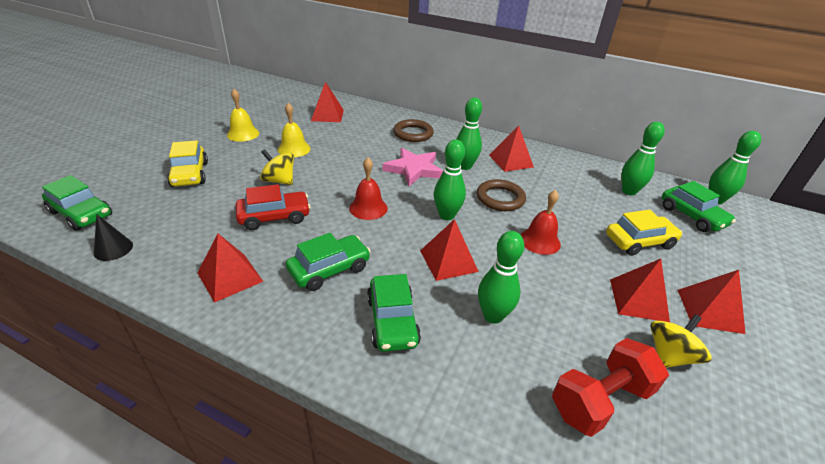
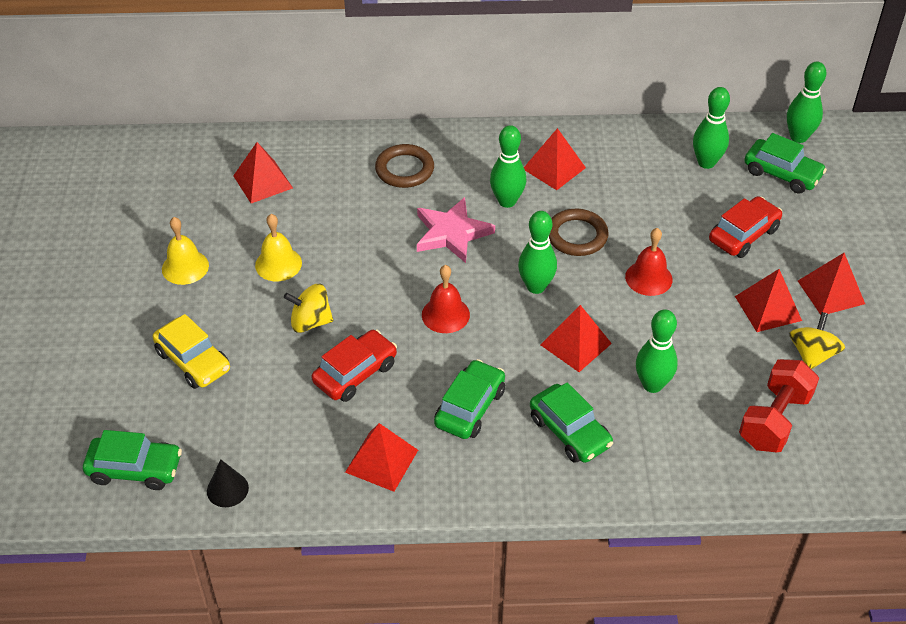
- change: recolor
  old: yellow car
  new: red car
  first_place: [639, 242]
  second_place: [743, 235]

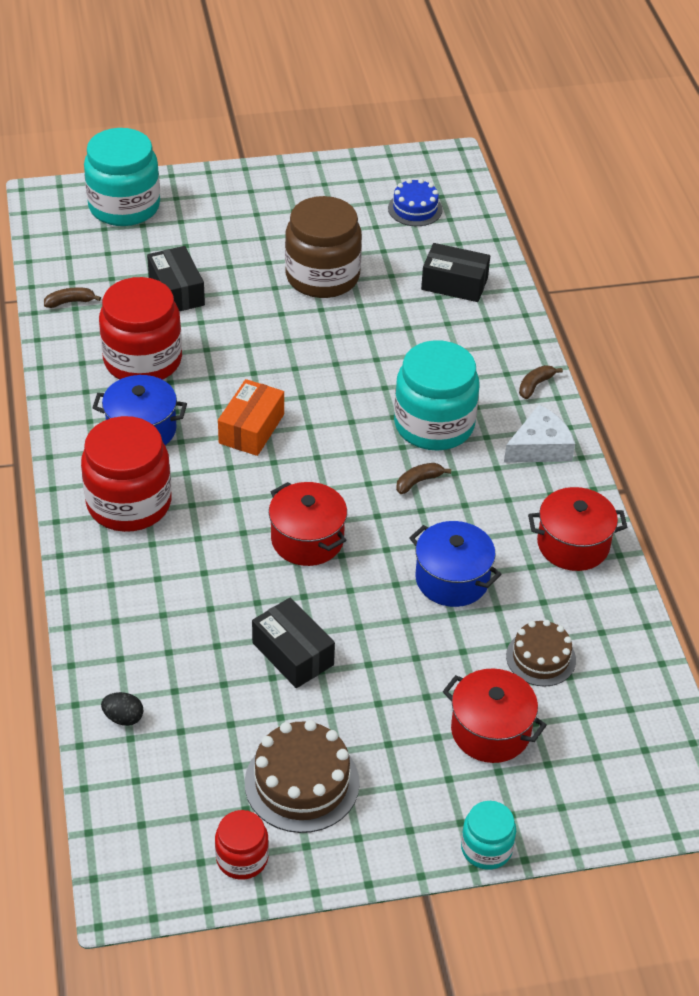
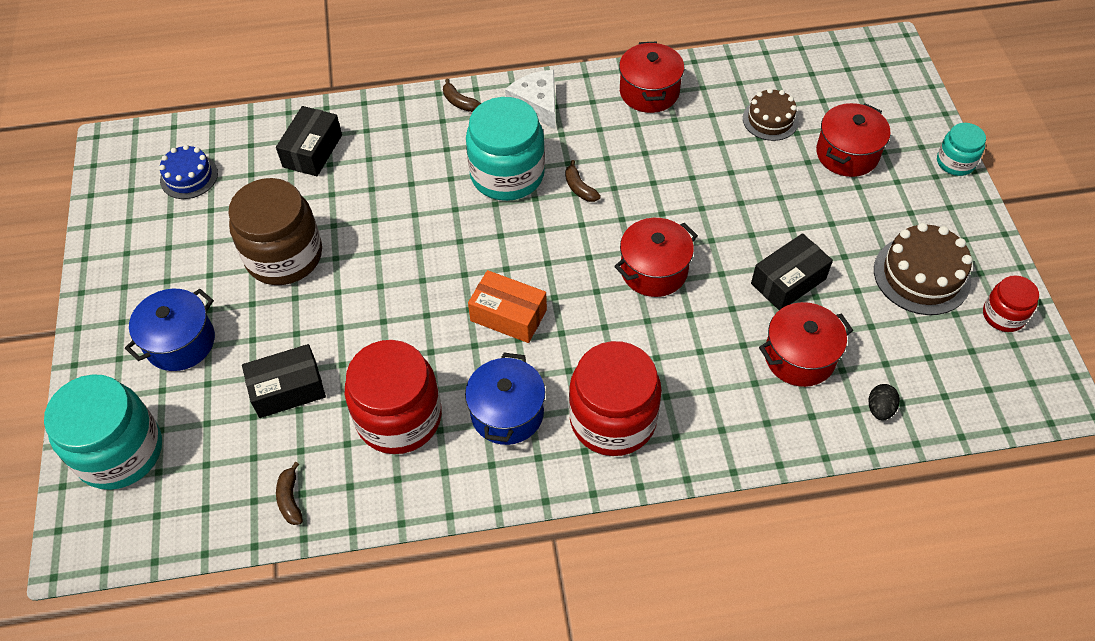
- change: move
  old: blue pot
  first_place: [452, 579]
  second_place: [180, 342]
- change: insert
  new: red pot
  second_place: [799, 357]

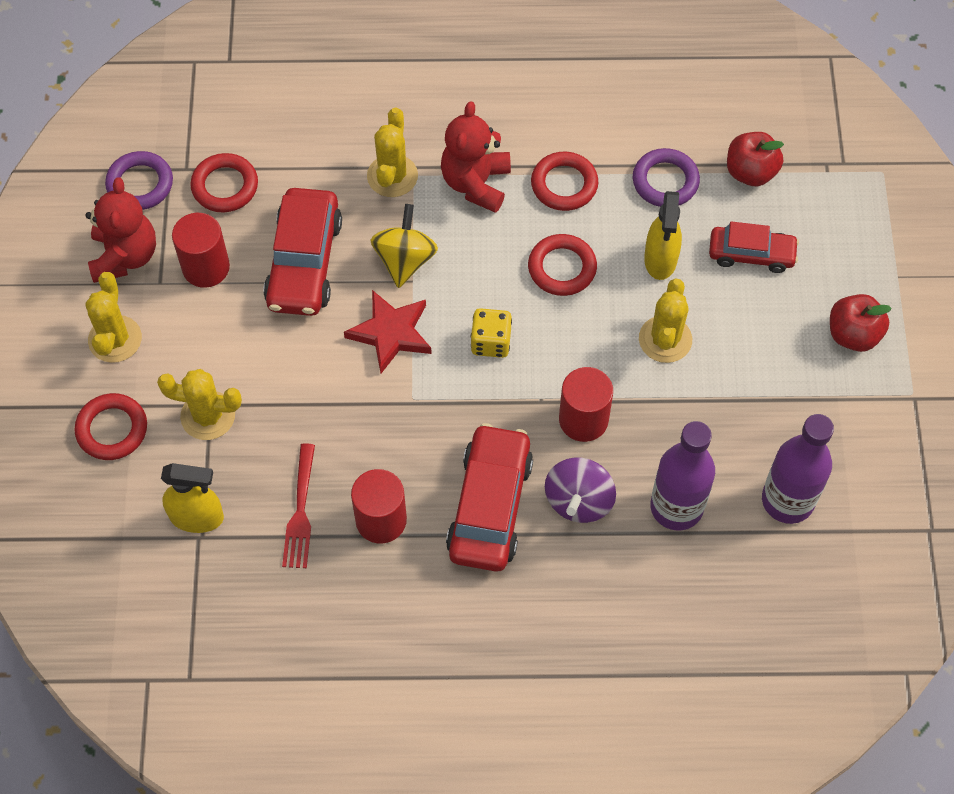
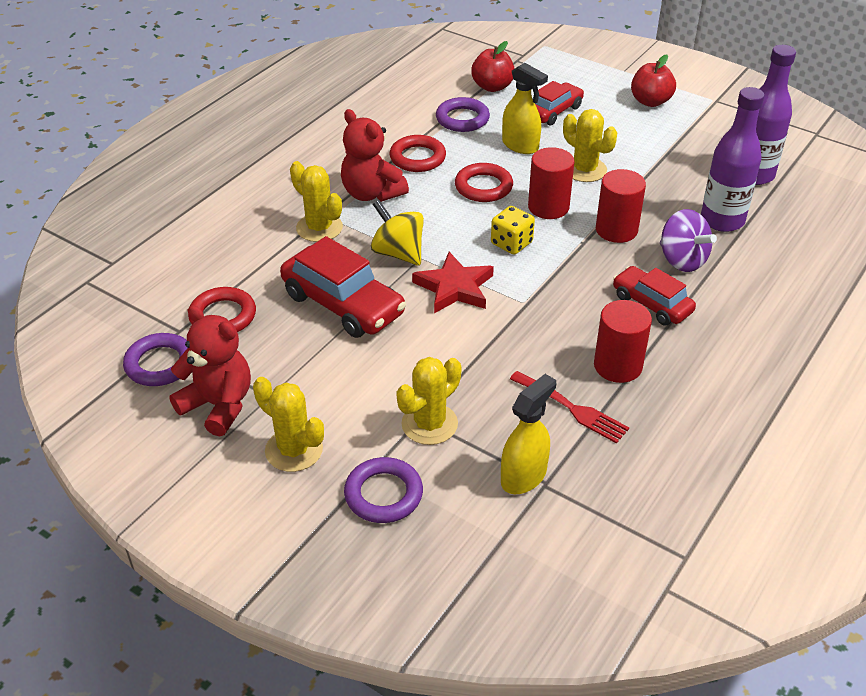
- change: move
  old: red cylinder
  first_place: [206, 267]
  second_place: [548, 207]
- change: recolor
  old: red ring
  new: purple ring
  first_place: [112, 429]
  second_place: [383, 494]
- change: resize
  old: red car
  first_place: [489, 506]
  second_place: [651, 304]
  factor: 0.63

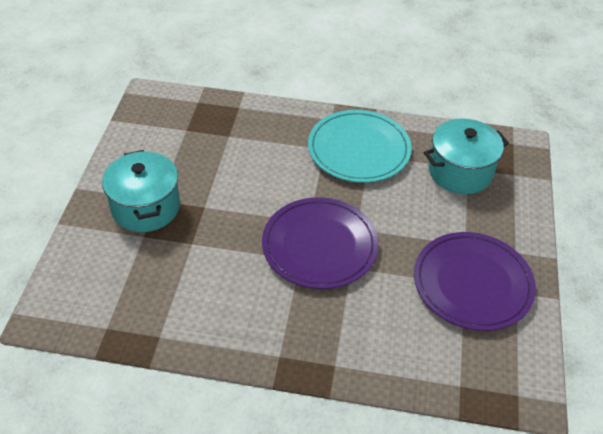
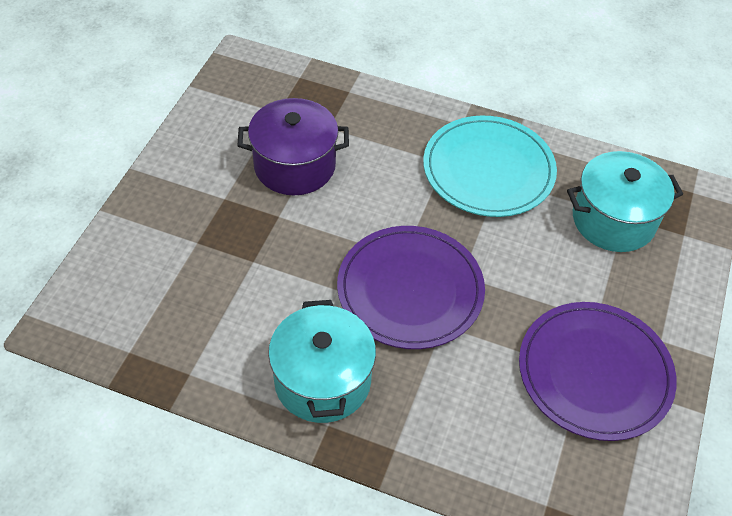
- change: move
  old: turquoise pot
  first_place: [146, 207]
  second_place: [322, 380]
- change: insert
  new: purple pot
  second_place: [294, 165]

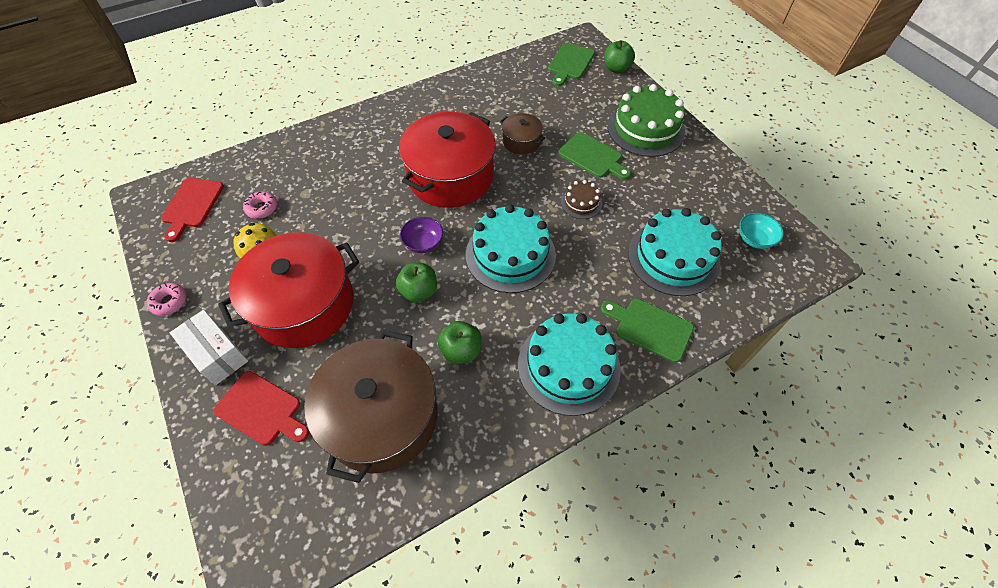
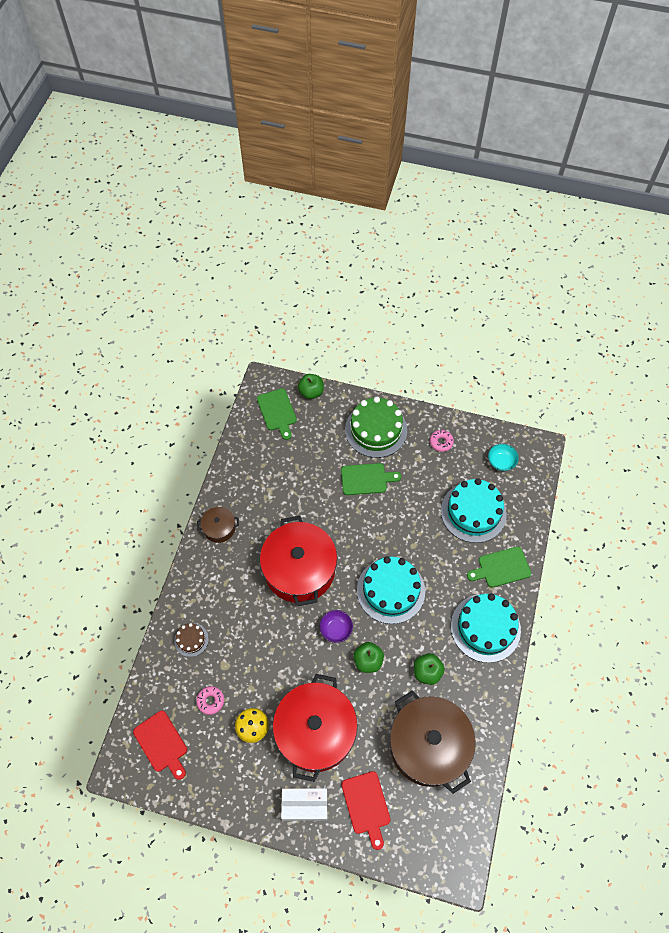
- change: move
  old: brown pot
  first_place: [521, 141]
  second_place: [219, 528]
- change: move
  old: brown cake
  first_place: [581, 203]
  second_place: [191, 640]
- change: move
  old: pink donut
  first_place: [169, 302]
  second_place: [441, 442]
- change: rotate
  old: red cutting board
  first_place: [261, 409]
  second_place: [366, 805]
  degrees: 90

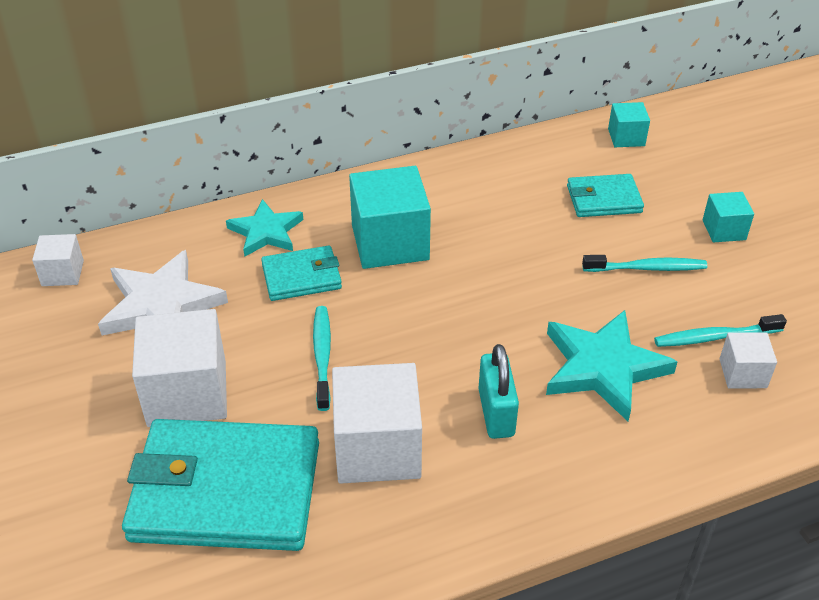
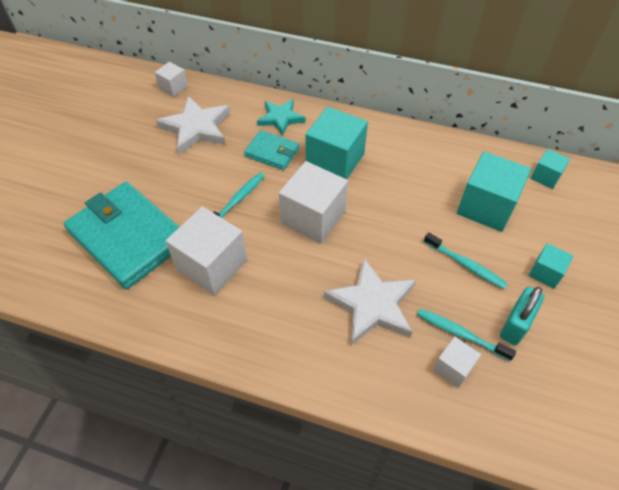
- change: replace
  old: turquoise wallet
  new: turquoise cube
  first_place: [603, 199]
  second_place: [486, 207]
- change: move
  old: white cube
  first_place: [187, 393]
  second_place: [313, 217]
- change: recolor
  old: turquoise star
  new: white star
  first_place: [603, 368]
  second_place: [372, 305]
- change: move
  old: turquoise padlock
  first_place: [496, 412]
  second_place: [515, 324]

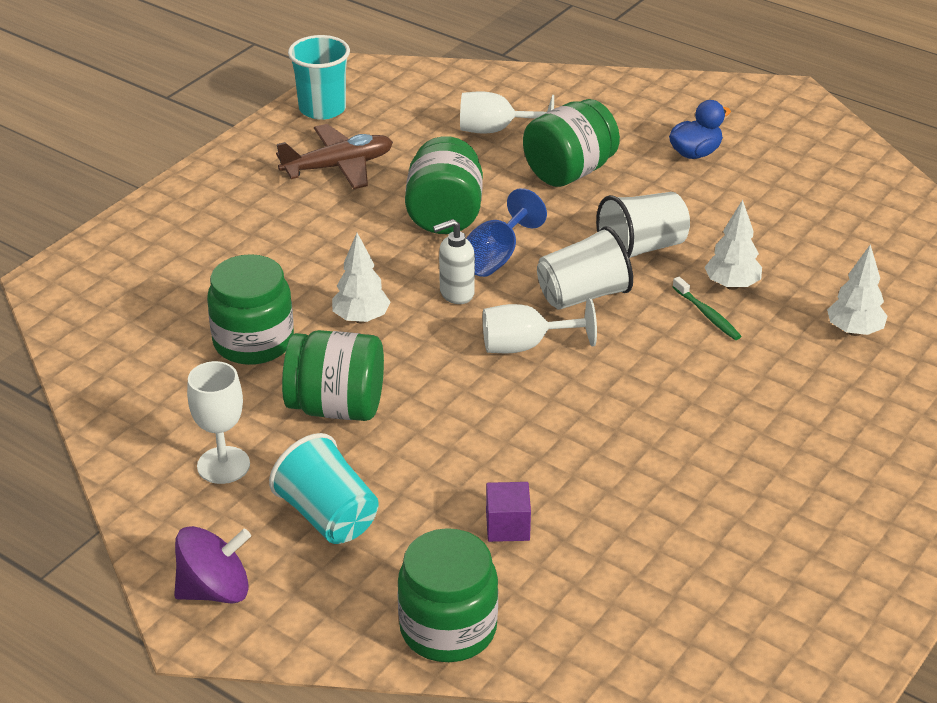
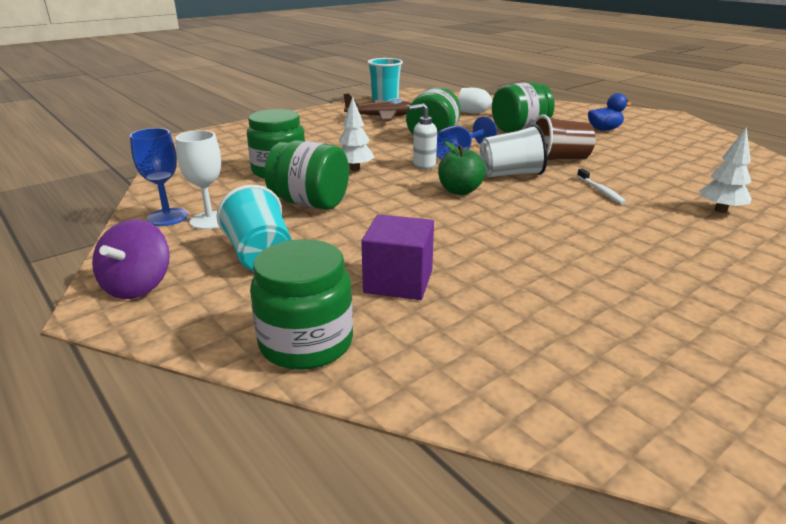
- change: recolor
  old: white cup
  new: brown cup
  first_place: [641, 248]
  second_place: [558, 159]
- change: delete
  old: white tree
  first_place: [731, 285]
- change: recolor
  old: green toothbrush
  new: white toothbrush
  first_place: [707, 315]
  second_place: [601, 191]
- change: replace
  old: white goblet
  new: green apple
  first_place: [525, 346]
  second_place: [460, 191]
- change: resize
  old: purple cube
  first_place: [507, 526]
  second_place: [398, 281]
  factor: 1.6
- change: rotate
  old: purple spinning top
  first_place: [215, 590]
  second_place: [138, 286]
  degrees: 105
- change: insert
  new: blue goblet
  second_place: [167, 217]

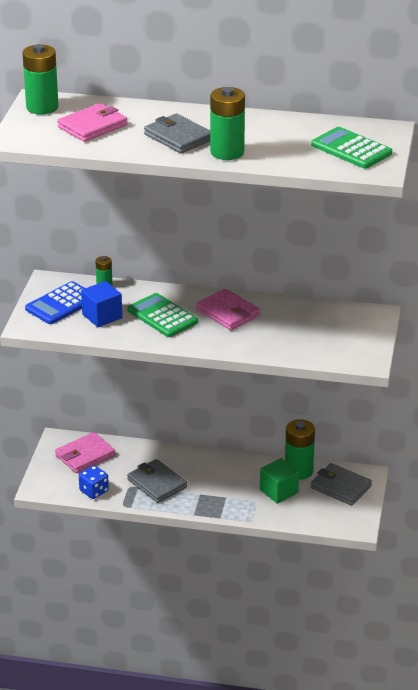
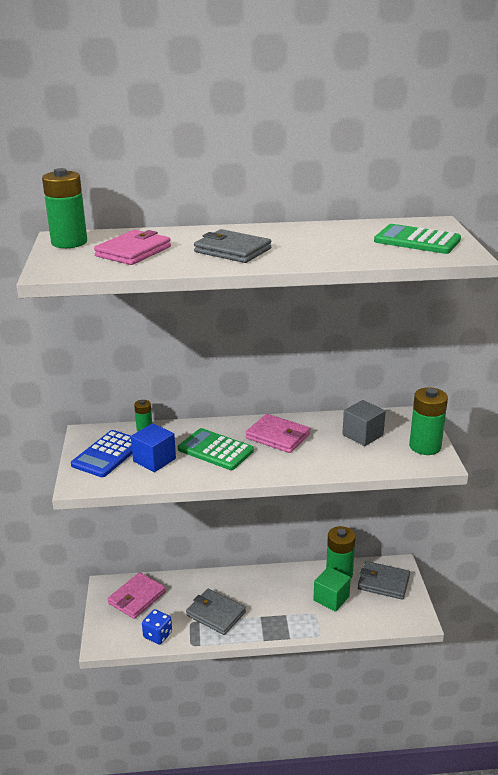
- change: move
  old: green battery
  first_place: [227, 152]
  second_place: [425, 446]
- change: insert
  new: grey cube
  second_place: [362, 435]

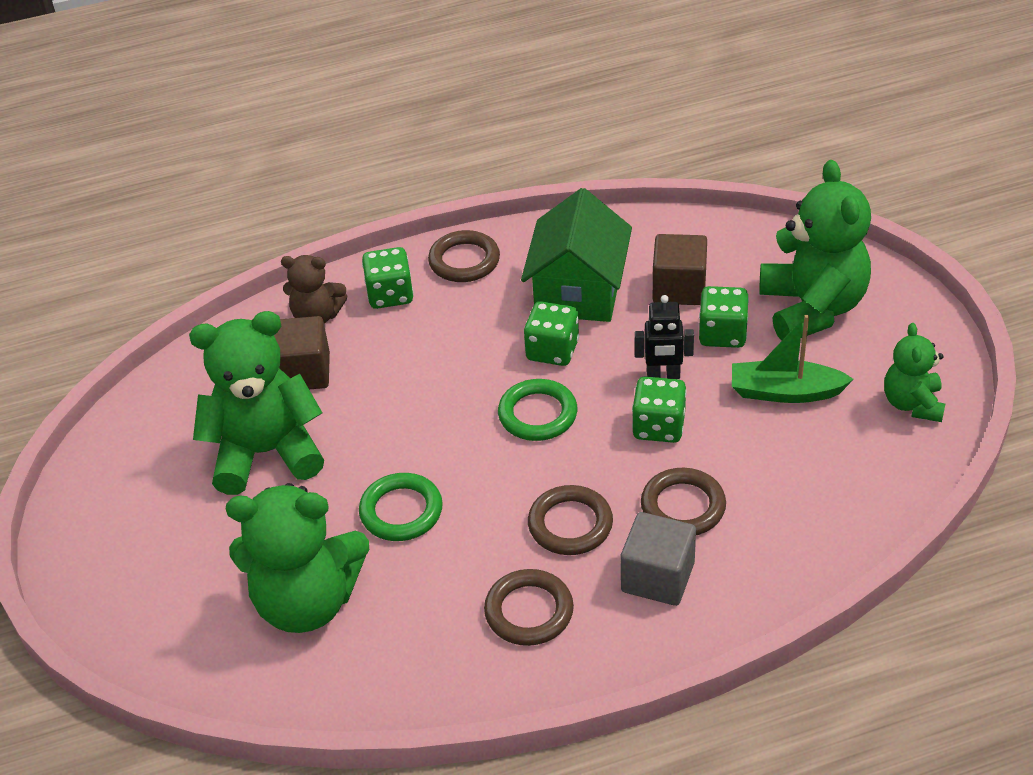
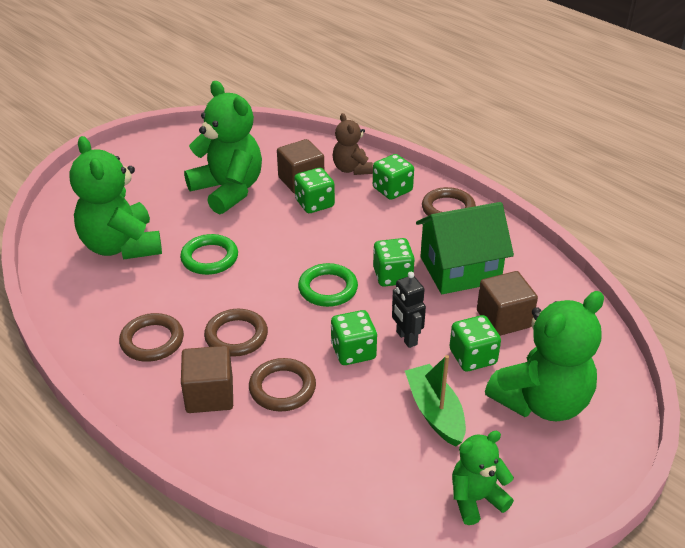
- change: recolor
  old: grey cube
  new: brown cube
  first_place: [658, 577]
  second_place: [209, 395]
- change: insert
  new: green dice
  second_place: [314, 204]

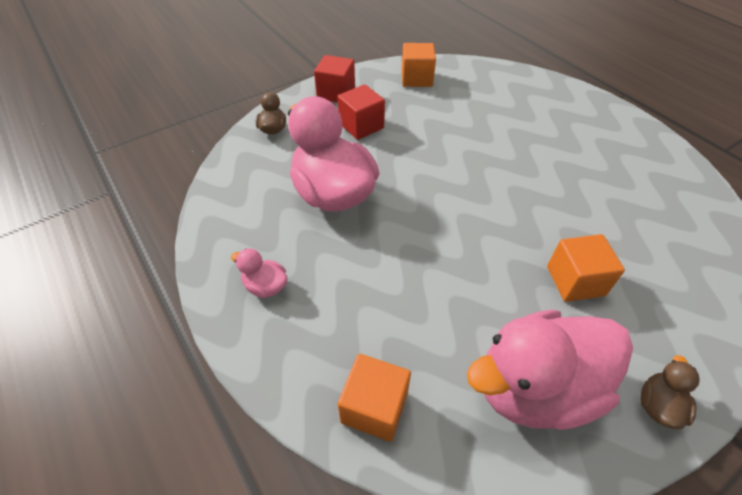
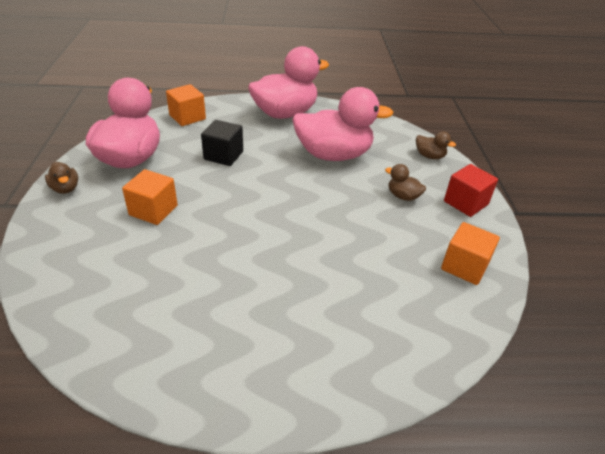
- change: replace
  old: red cube
  new: brown duck
  first_place: [361, 126]
  second_place: [403, 196]
- change: resize
  old: pink duck
  first_place: [265, 286]
  second_place: [285, 113]
  factor: 2.35
- change: insert
  new: black cube
  second_place: [223, 155]

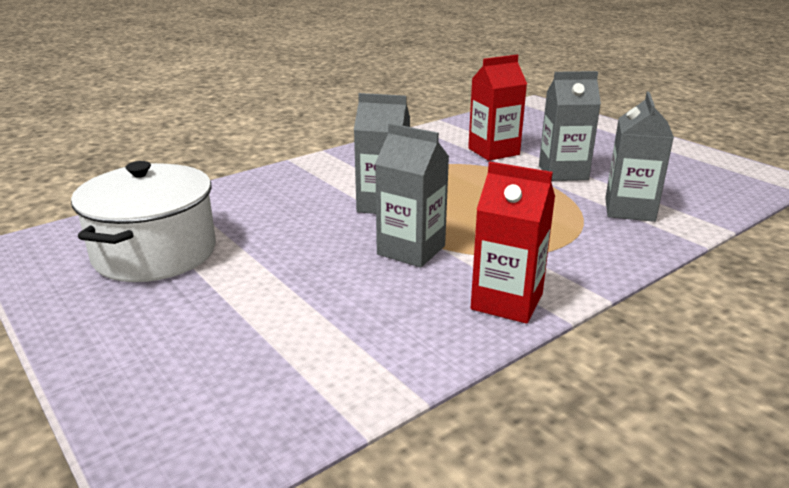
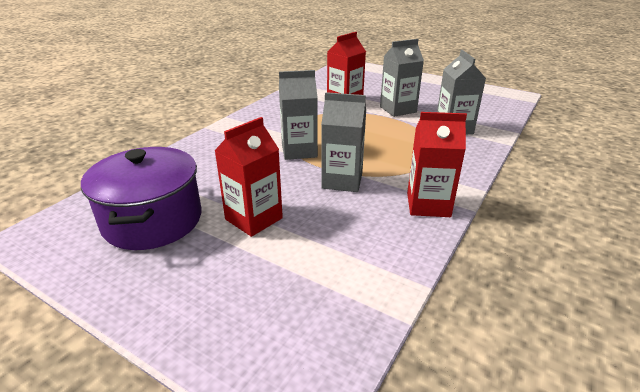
- change: recolor
  old: white pot
  new: purple pot
  first_place: [155, 253]
  second_place: [153, 220]
- change: insert
  new: red carton
  second_place: [254, 219]

